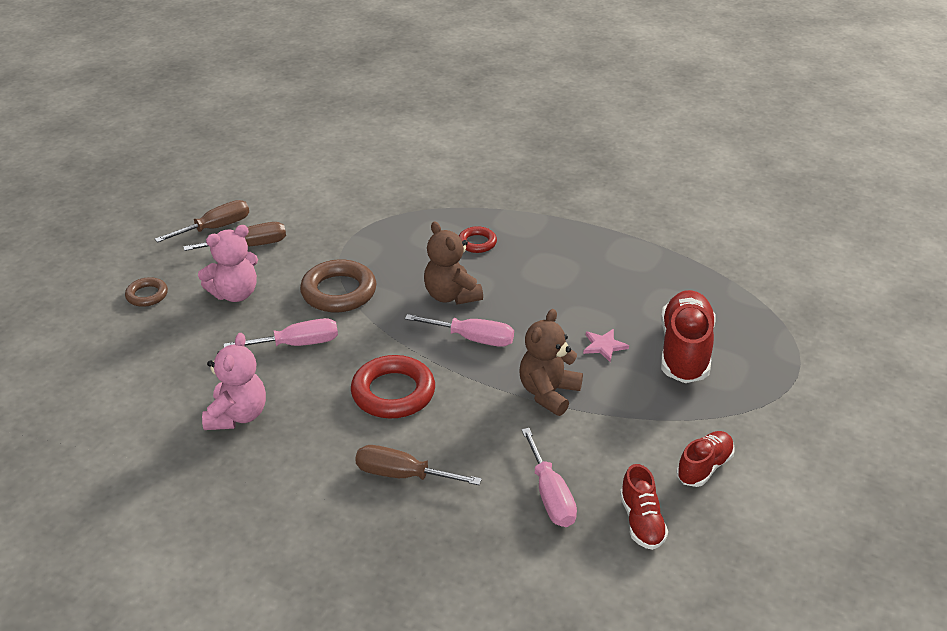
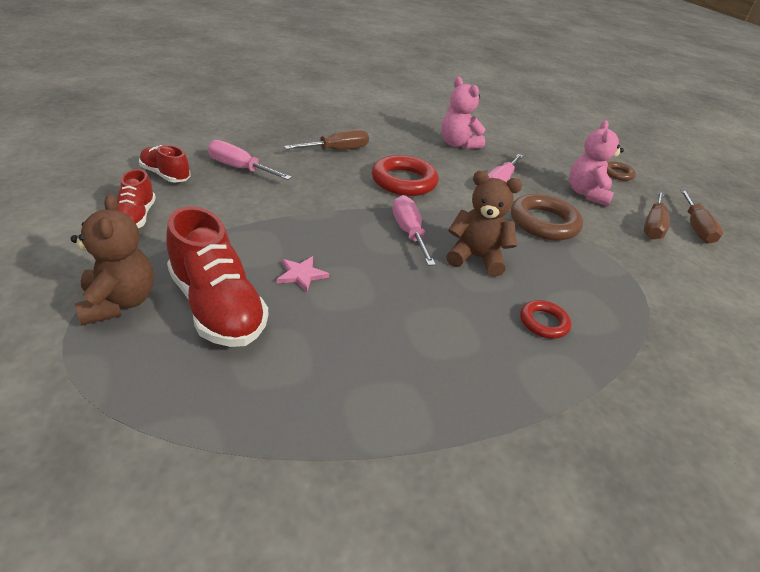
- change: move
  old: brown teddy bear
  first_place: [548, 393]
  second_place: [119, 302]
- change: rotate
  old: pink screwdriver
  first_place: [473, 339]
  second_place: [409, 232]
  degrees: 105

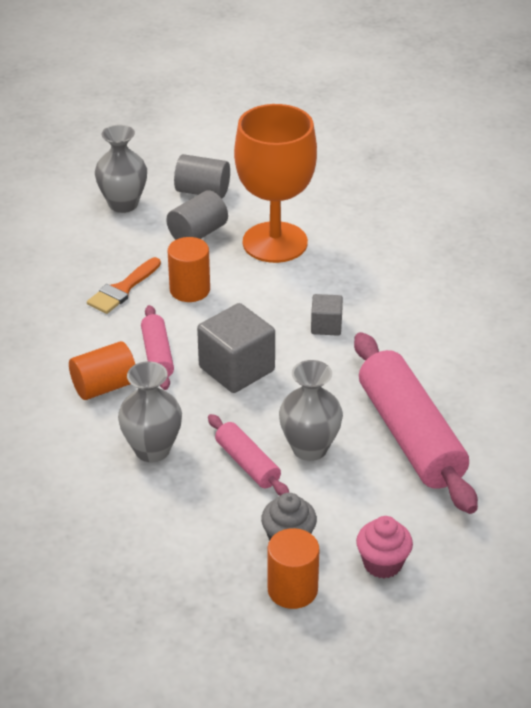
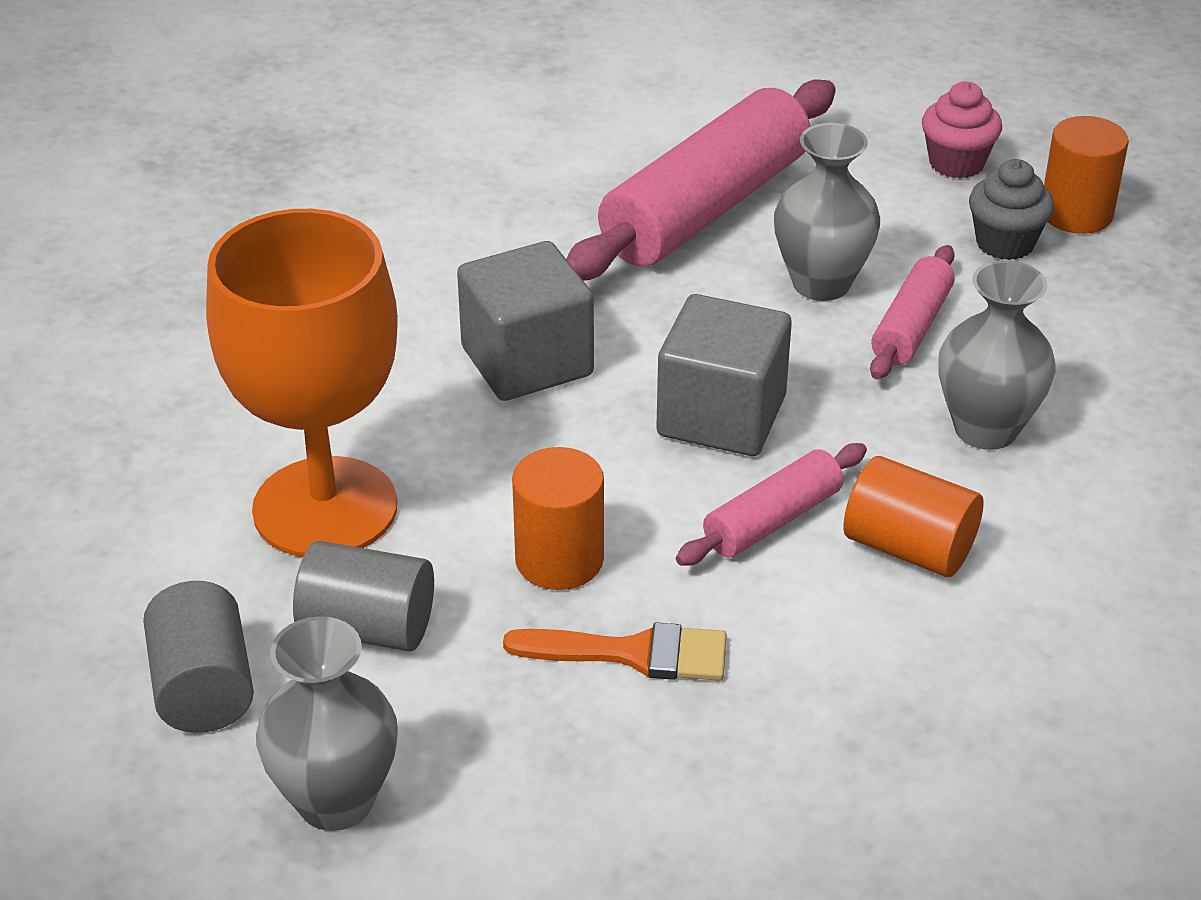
- change: resize
  old: grey cube
  first_place: [326, 326]
  second_place: [527, 361]
  factor: 1.84

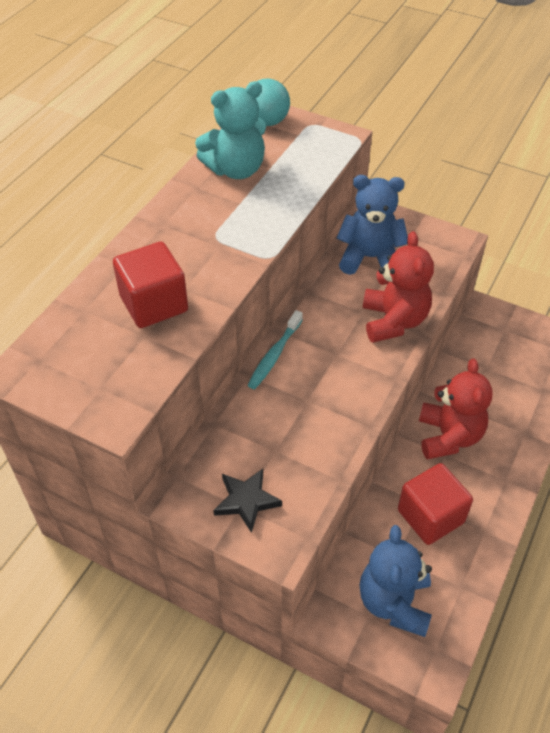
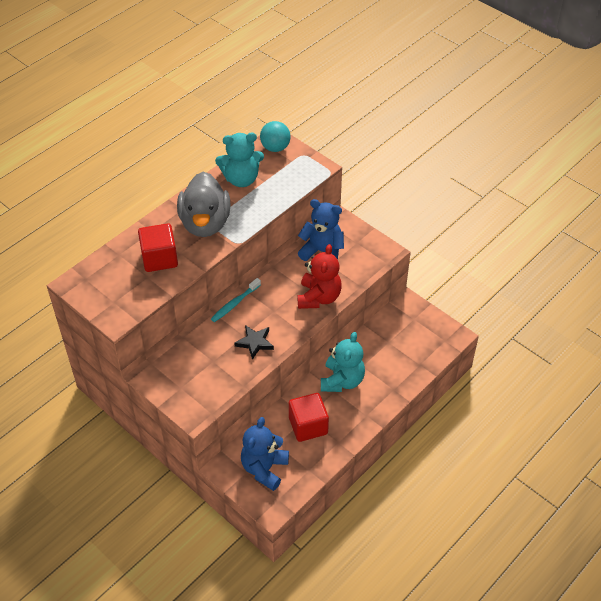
- change: recolor
  old: red teddy bear
  new: turquoise teddy bear
  first_place: [448, 436]
  second_place: [342, 380]
- change: move
  old: black star
  first_place: [246, 501]
  second_place: [255, 343]
- change: insert
  new: grey duck
  second_place: [205, 223]

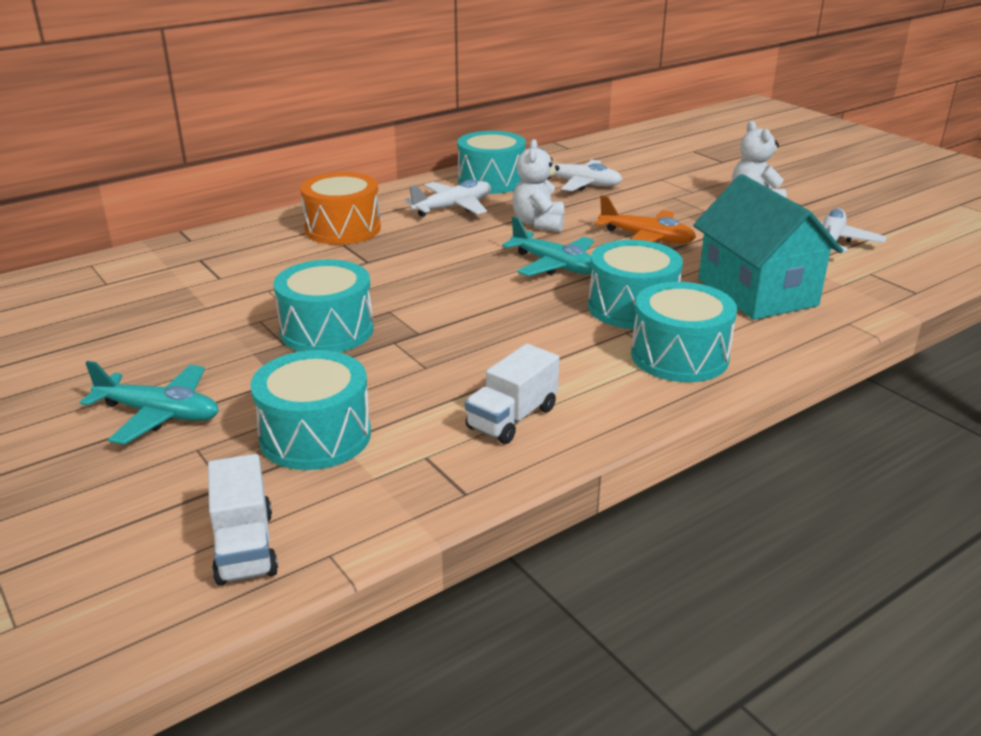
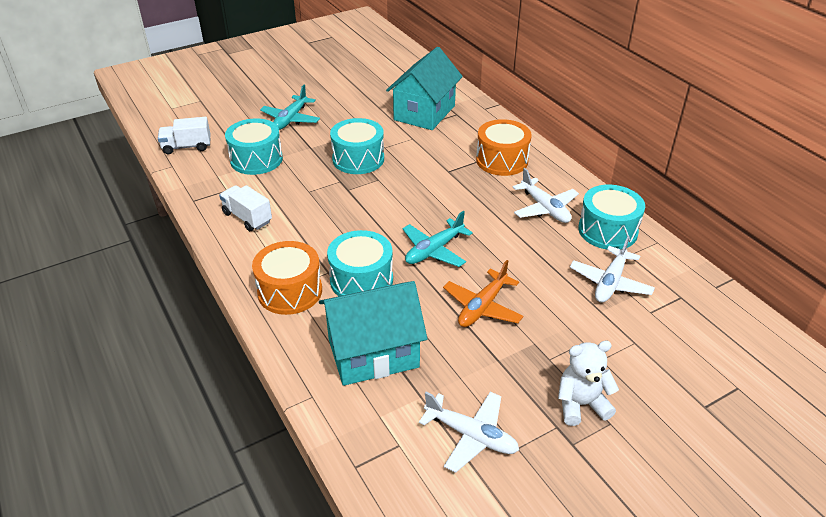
- change: delete
  old: white teddy bear
  first_place: [539, 223]
- change: recolor
  old: turquoise drum
  new: orange drum
  first_place: [679, 356]
  second_place: [290, 291]
- change: insert
  new: turquoise house
  second_place: [424, 113]

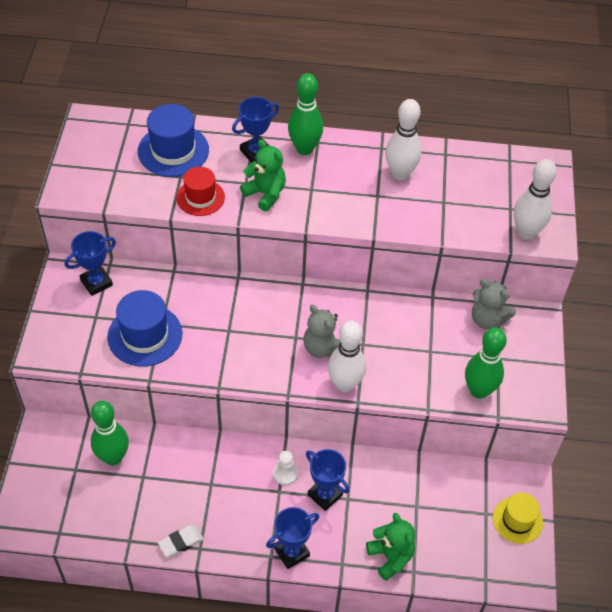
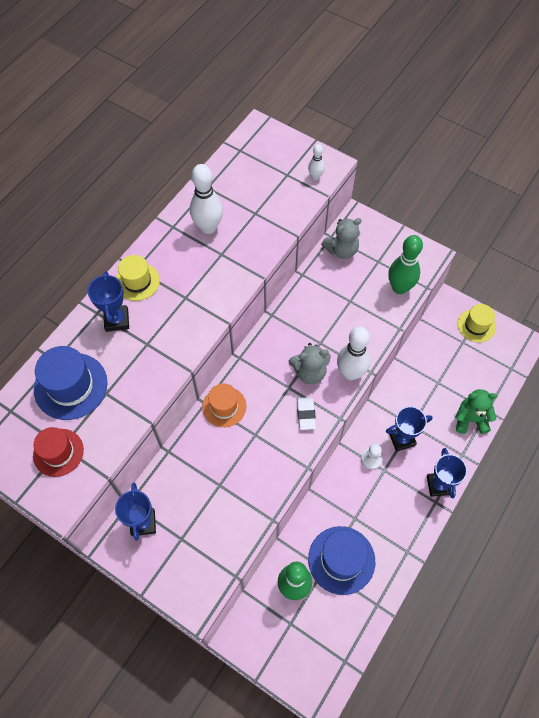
- change: replace
  old: green bowling pin
  new: yellow hat
  first_place: [304, 149]
  second_place: [137, 281]
- change: delete
  old: green teddy bear
  first_place: [265, 194]
- change: resize
  old: white bowling pin
  first_place: [526, 232]
  second_place: [315, 177]
  factor: 0.52
- change: move
  old: red hat
  first_place: [200, 197]
  second_place: [58, 452]
- change: move
  old: blue hat
  first_place: [145, 335]
  second_place: [341, 560]
- change: move
  old: white eraser
  first_place: [181, 542]
  second_place: [306, 414]
- change: insert
  new: orange hat
  second_place: [224, 406]

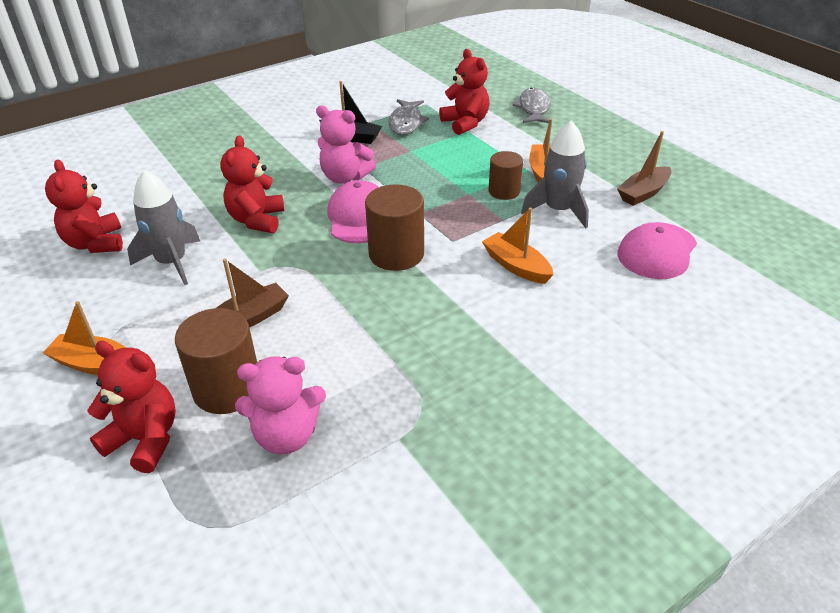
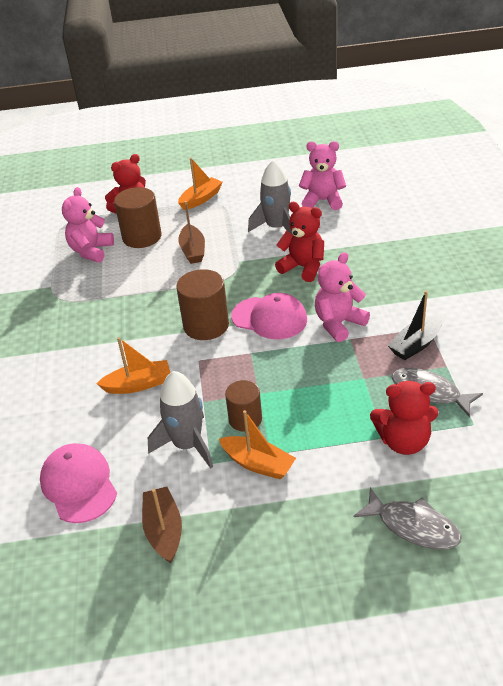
- change: recolor
  old: red teddy bear
  new: pink teddy bear
  first_place: [95, 243]
  second_place: [322, 201]

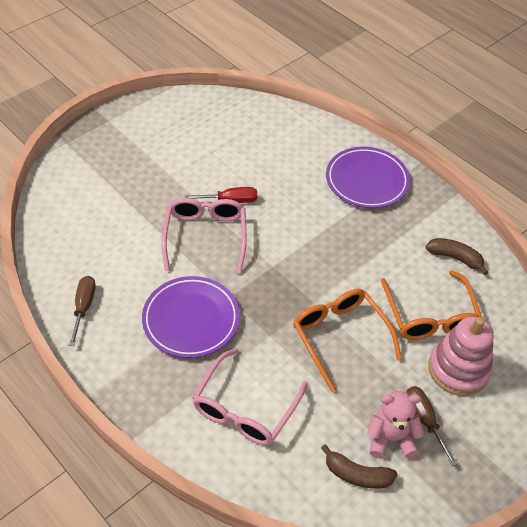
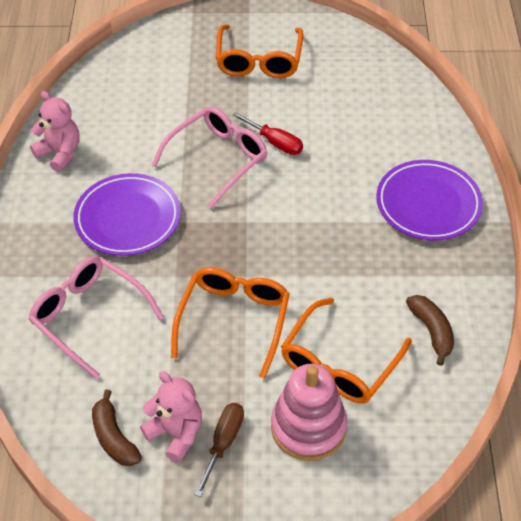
- change: replace
  old: brown screwdriver
  new: pink teddy bear
  first_place: [84, 307]
  second_place: [60, 153]
- change: rotate
  old: pink glasses
  first_place: [245, 407]
  second_place: [89, 317]
  degrees: 60
- change: insert
  new: orange glasses
  second_place: [259, 60]

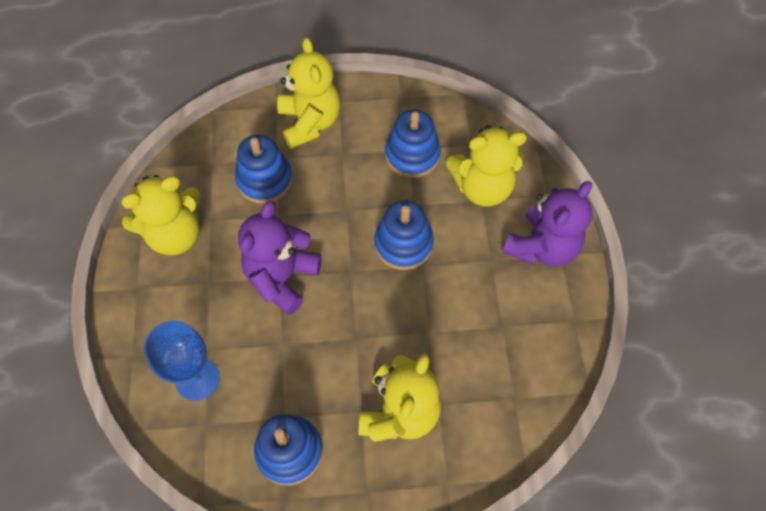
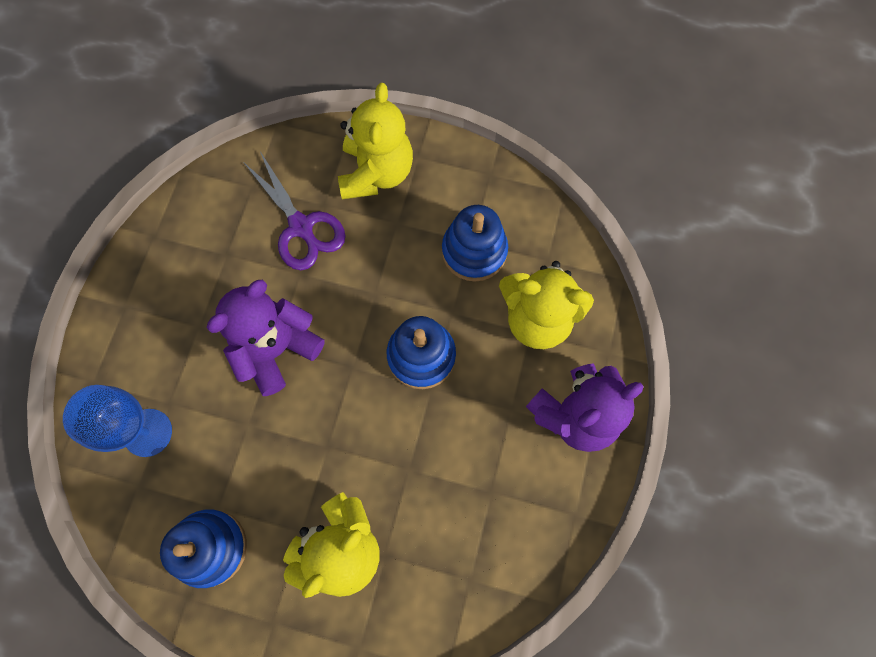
- change: replace
  old: blue stacking toy
  new: purple scissors
  first_place: [265, 180]
  second_place: [301, 227]
- change: delete
  old: yellow teddy bear
  first_place: [175, 235]

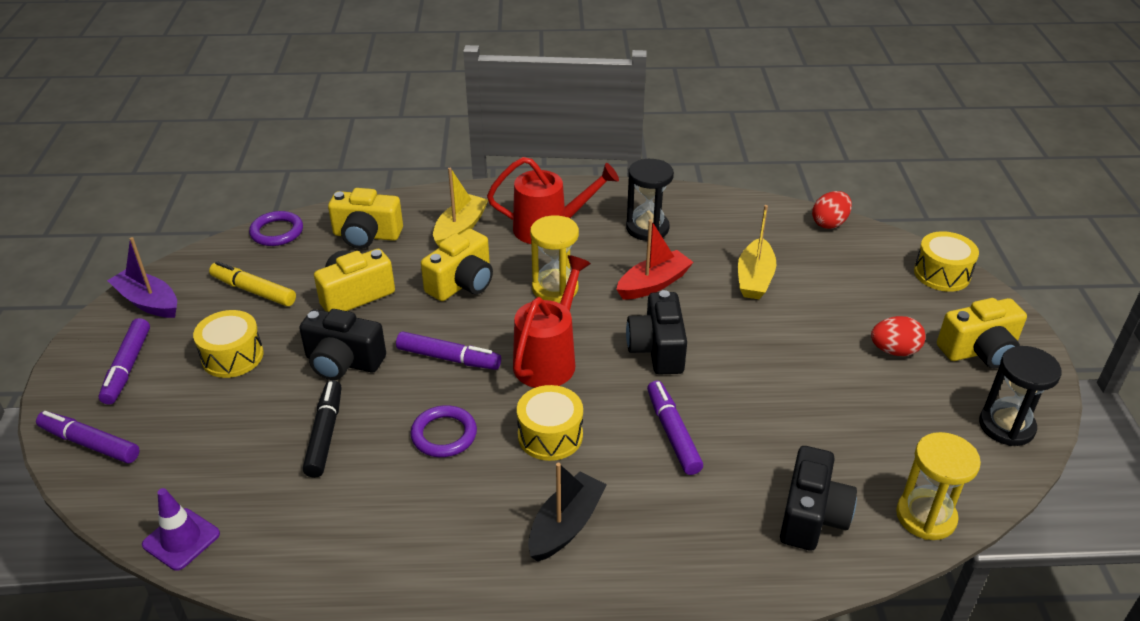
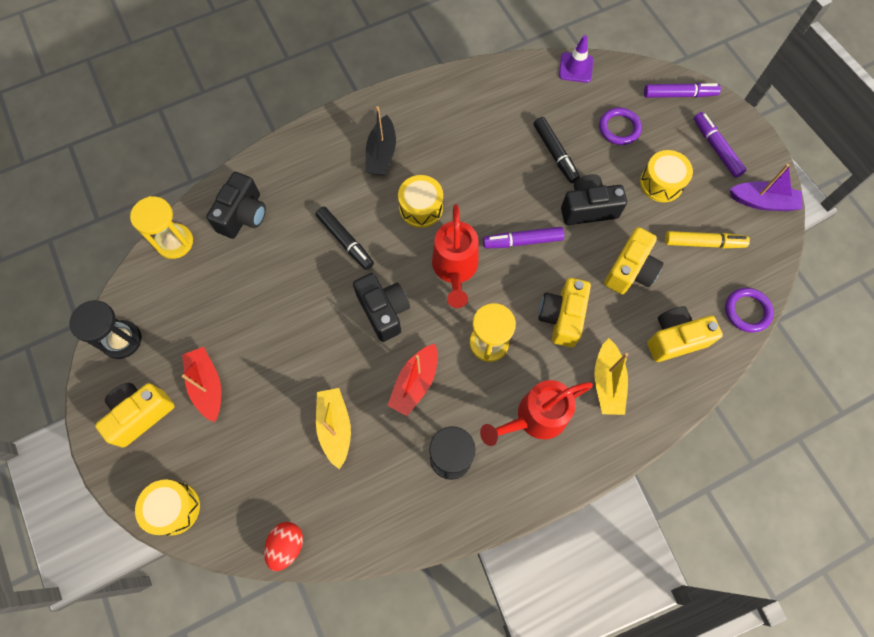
- change: replace
  old: red egg
  new: red boat
  first_place: [894, 351]
  second_place: [207, 386]
- change: recolor
  old: purple marker
  new: black marker
  first_place: [673, 433]
  second_place: [345, 241]
- change: move
  old: purple ring
  first_place: [444, 435]
  second_place: [619, 128]
- change: rotate
  old: black camera
  first_place: [811, 516]
  second_place: [243, 215]
  degrees: -150

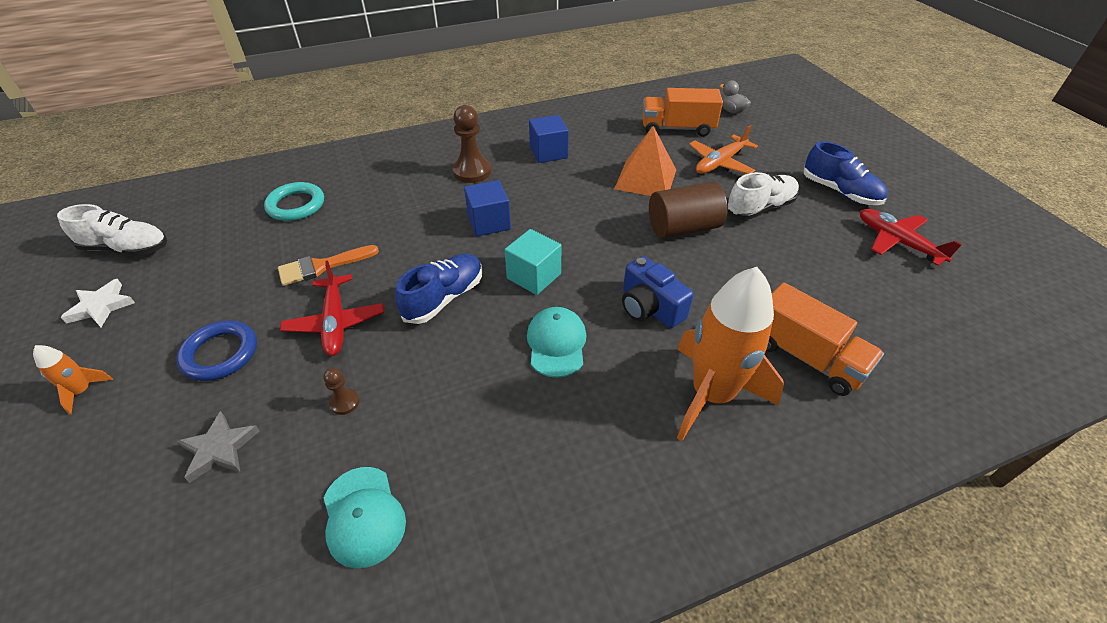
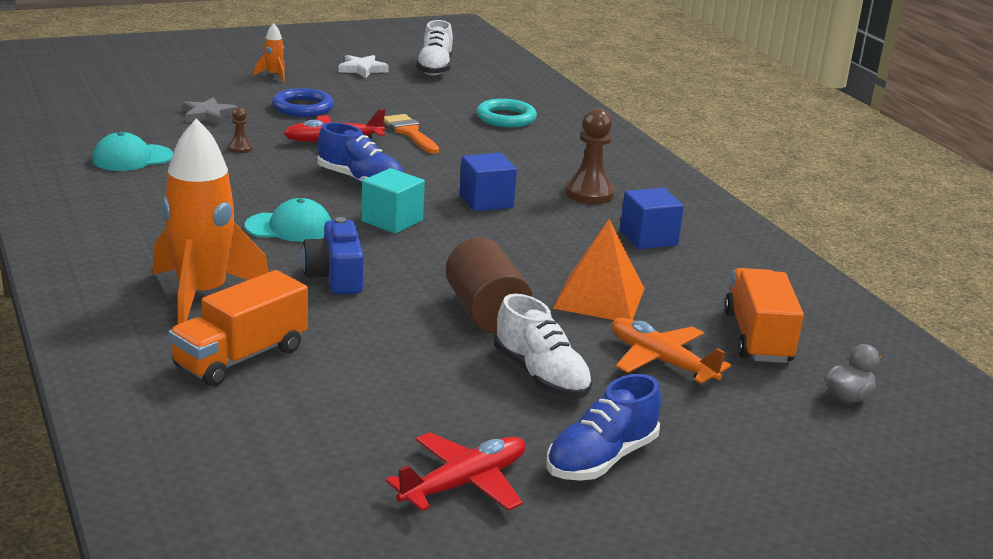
- change: rotate
  old: blue camera
  first_place: [650, 307]
  second_place: [335, 277]
  degrees: -60

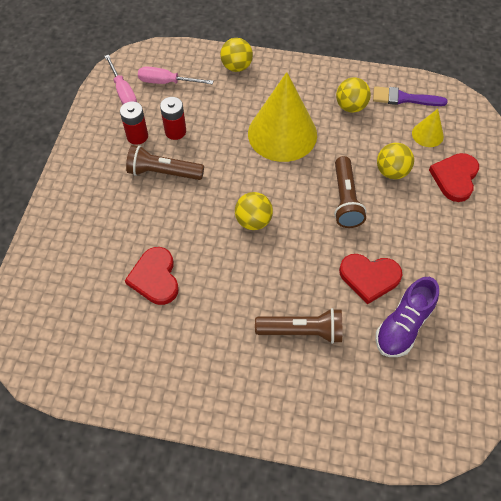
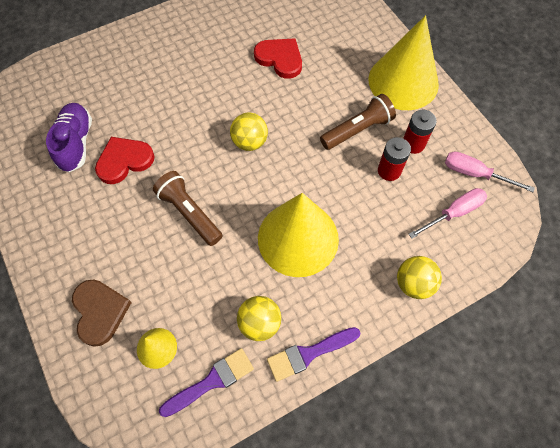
- change: delete
  old: yellow ball
  first_place: [391, 171]
- change: recolor
  old: red heart
  new: brown heart
  first_place: [455, 178]
  second_place: [100, 312]
- change: delete
  old: brown flashlight
  first_place: [302, 331]
- change: insert
  new: yellow cone
  second_place: [403, 81]
- change: insert
  new: purple brush
  second_place: [309, 353]

